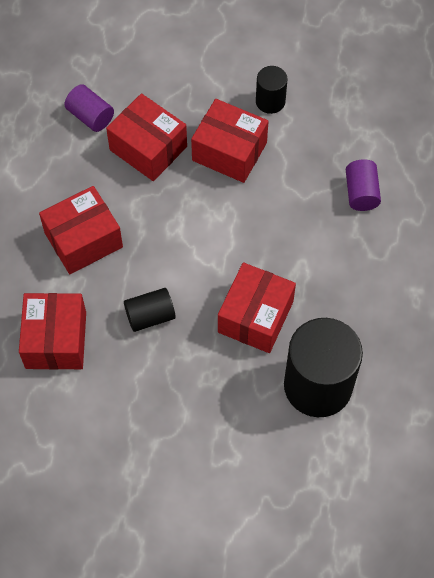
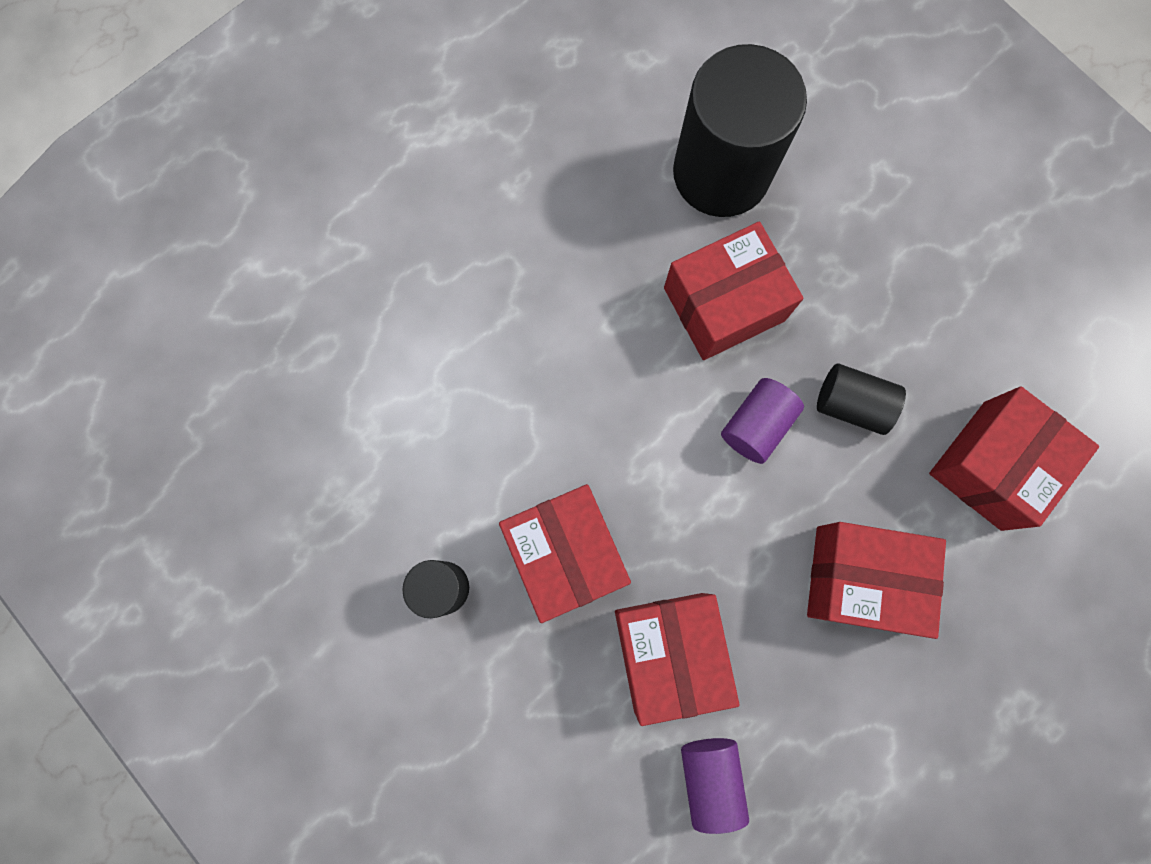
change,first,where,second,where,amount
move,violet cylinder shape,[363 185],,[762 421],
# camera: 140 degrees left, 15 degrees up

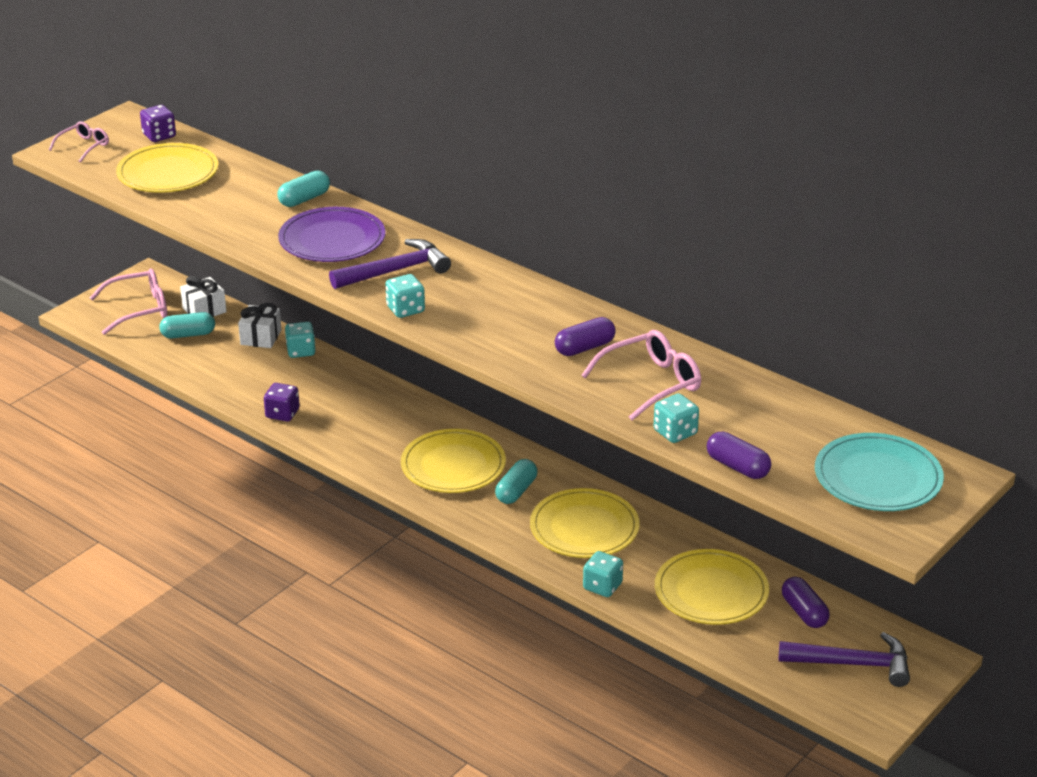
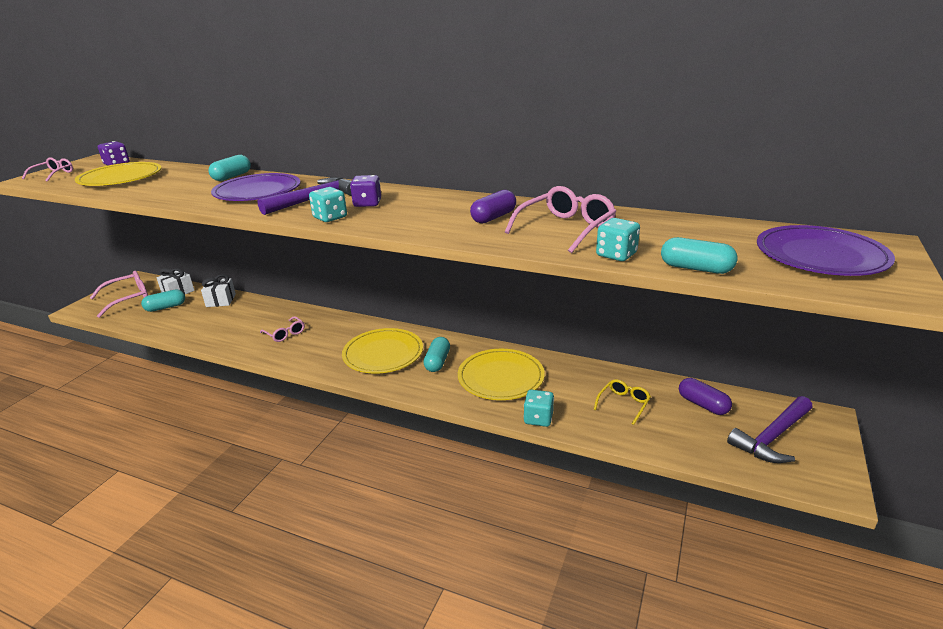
change,first,where,second,where,amount
delete,teal dice,[300 340],,,
insert,,,rosy spectacles,[282 329],
move,violet dice,[282 402],,[365 191],
replace,golden flat dish,[712 587],golden spectacles,[622 402],
recolor,violet pill,[739 455],teal pill,[699 255],
recolor,teal flat dish,[879 472],violet flat dish,[826 250],
rotate,violet carpenter's hammer,[844 659],,[770 429],150 degrees clockwise
# camera: 15 degrees left, 5 degrees down

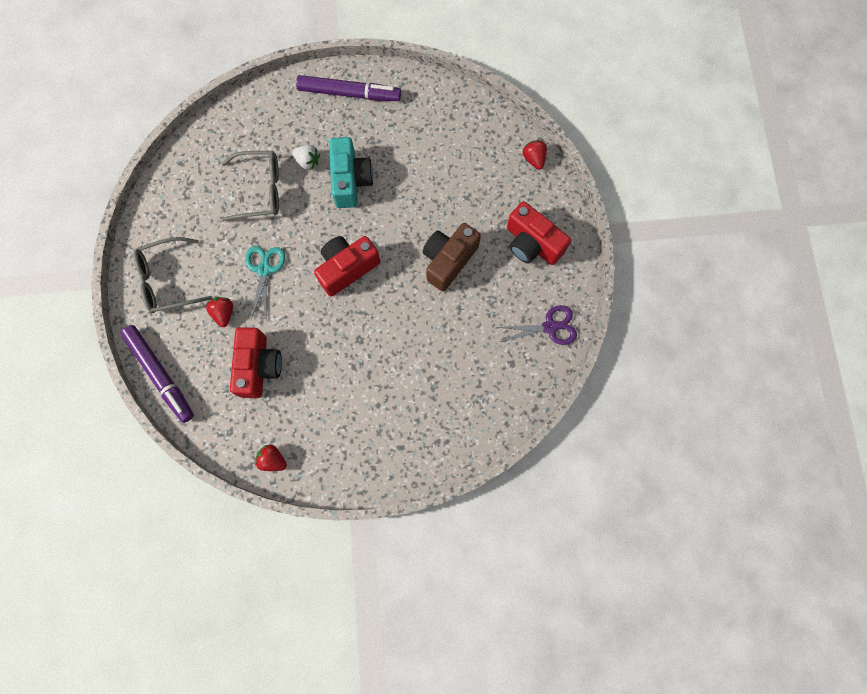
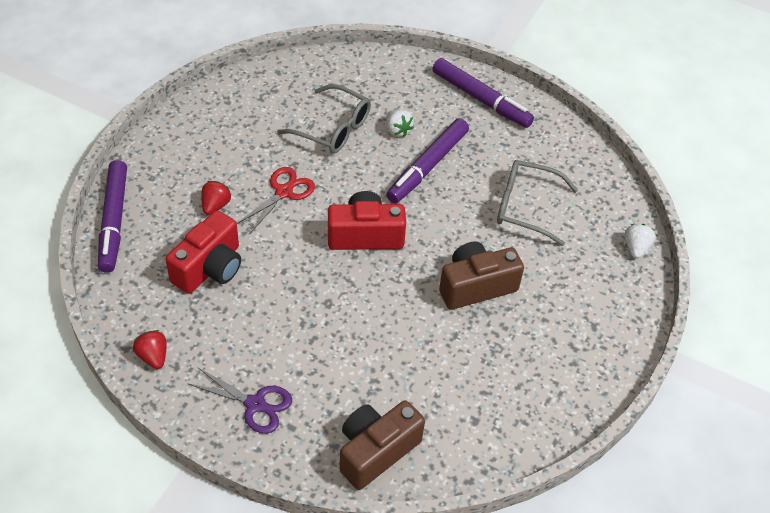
change,first,where,second,where,amount
delete,scarlet photo camera,[539 233],,,
insert,,,dark brown photo camera,[382 445],
move,gray spectacles,[173 275],,[537 203],
move,violet scissors,[537 325],,[239 401],
replace,teal photo camera,[351 172],violet felt pen,[427 160],
recolor,teal scissors,[265 282],scarlet scissors,[276 200],
recolor,scarlet berry,[535 155],pure white berry,[640 241],
# camera: 30 degrees right, 25 degrees down

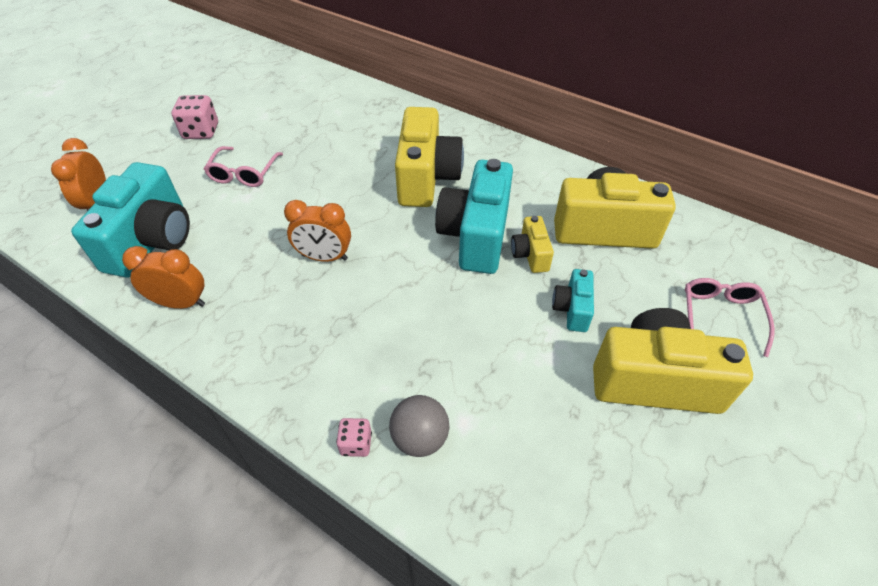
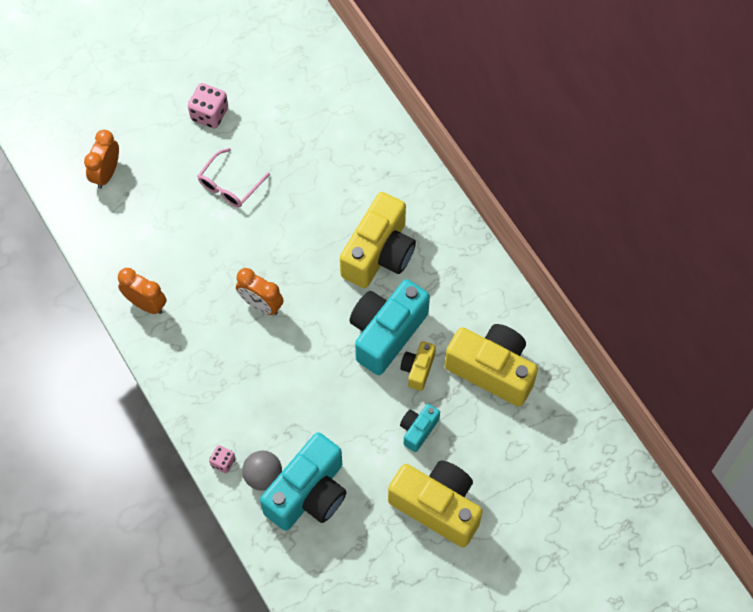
change,first,where,second,where,amount
delete,rosy spectacles,[730 317],,,
move,teal photo camera,[130 219],,[303 481],
# camera: 25 degrees right, 15 degrees up

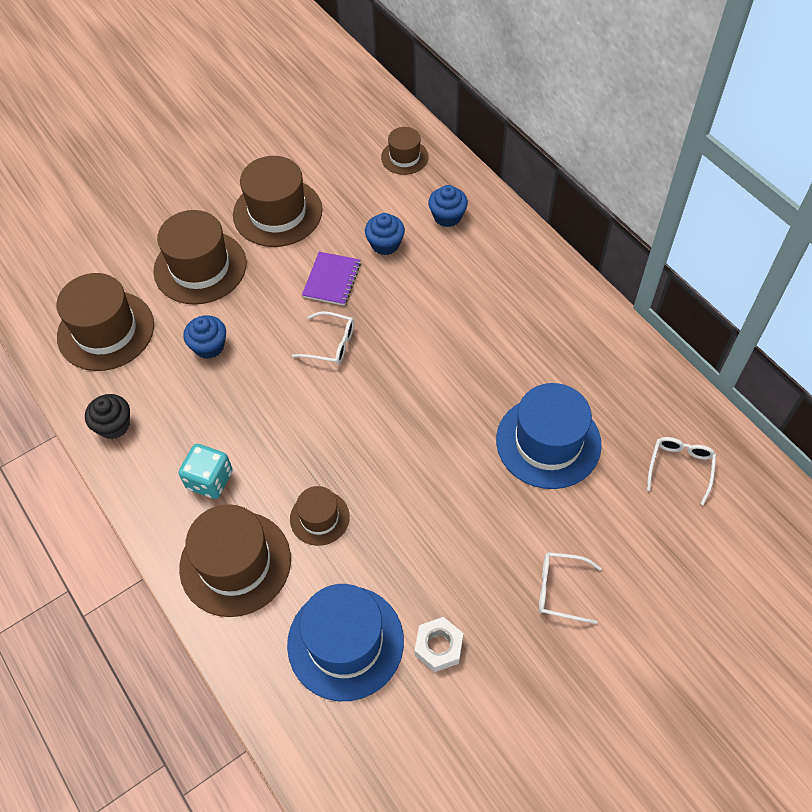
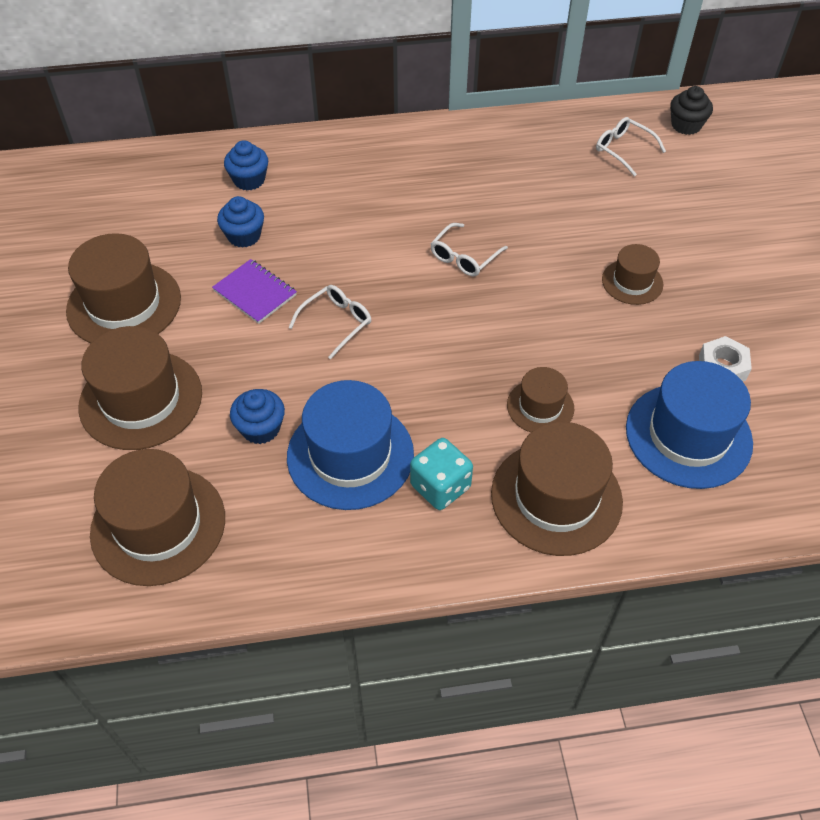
change,first,where,second,where,amount
move,jet-black cupcake,[107 416],,[691 110],
move,dark brown top hat,[405 151],,[632 274],
move,blue top hat,[549 436],,[350 445],
move,pure white spectacles,[570 588],,[469 249],
# camera: 65 degrees left, 5 degrees down

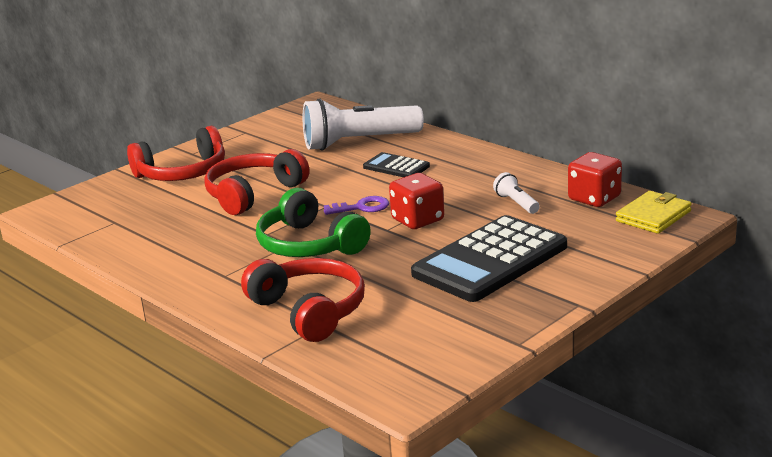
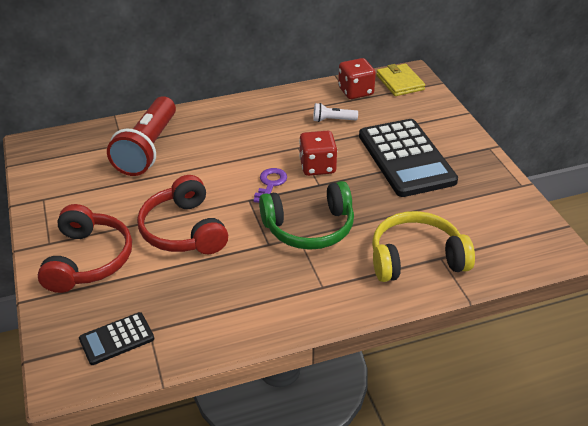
change,first,where,second,where,amount
move,jet-black adding machine,[396 164],,[116 338],
recolor,scarlet headphones,[303 300],golden headphones,[423 246],
recolor,pure white flashlight,[363 124],scarlet flashlight,[141 136],
# camera: 65 degrees left, 15 degrees up

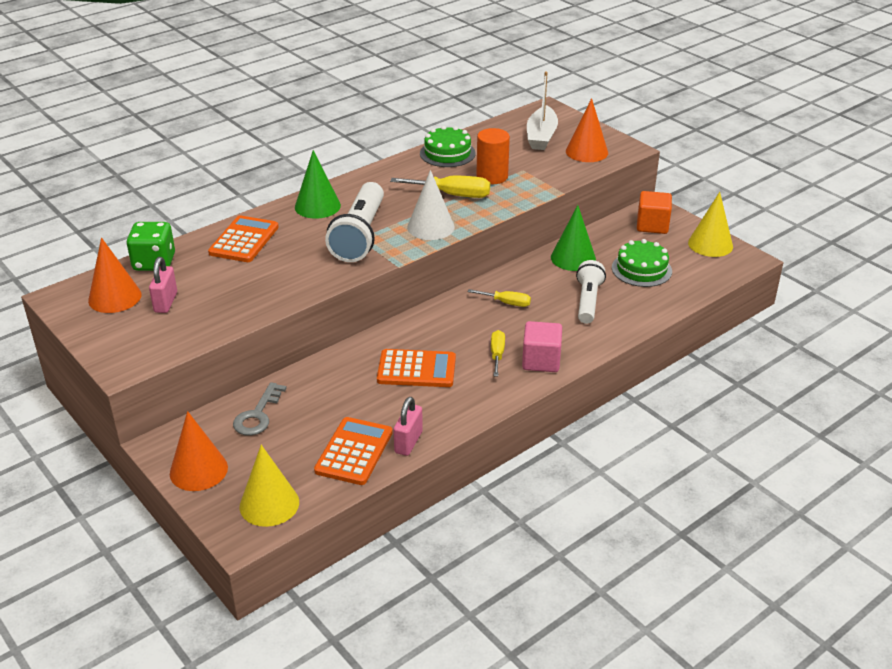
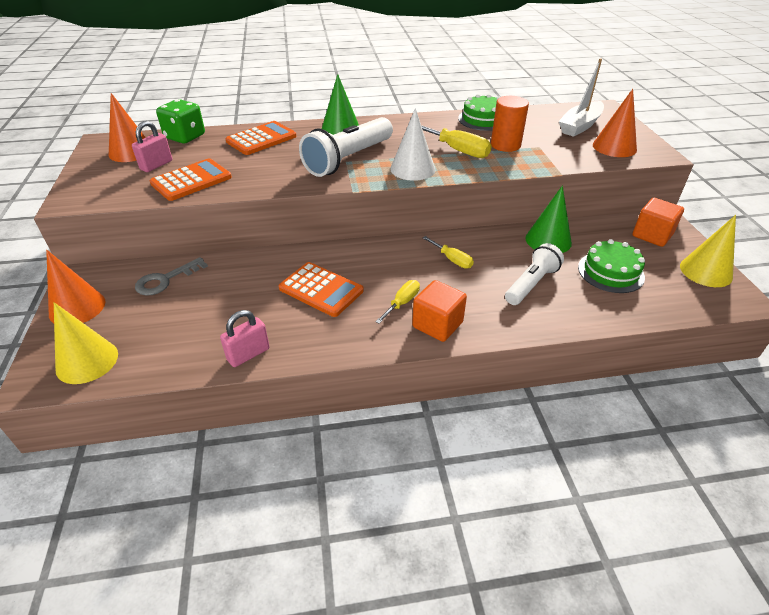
change,first,where,second,where,amount
move,orange-coloured adding machine,[353 451],,[191 179],
recolor,rosy block,[542 346],orange-coloured block,[439 311],
# camera: 30 degrees right, 5 degrees up

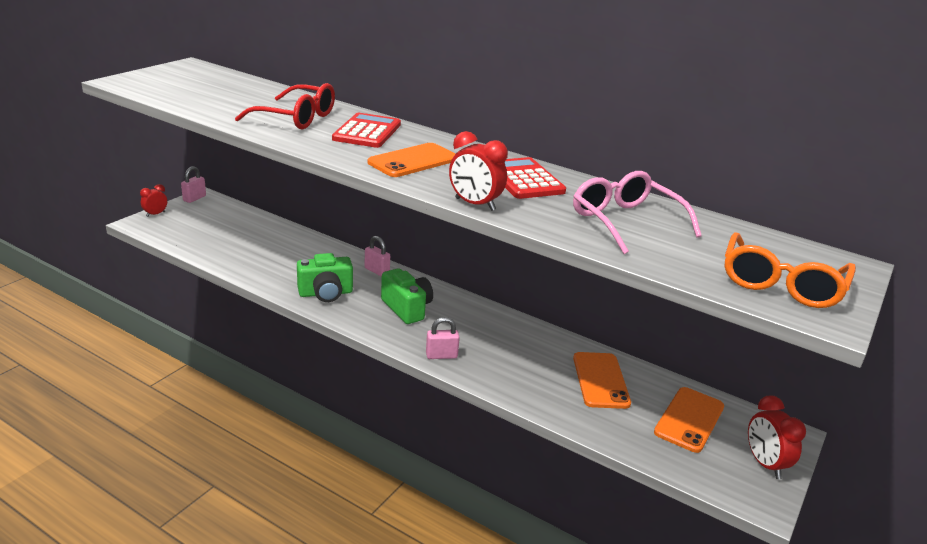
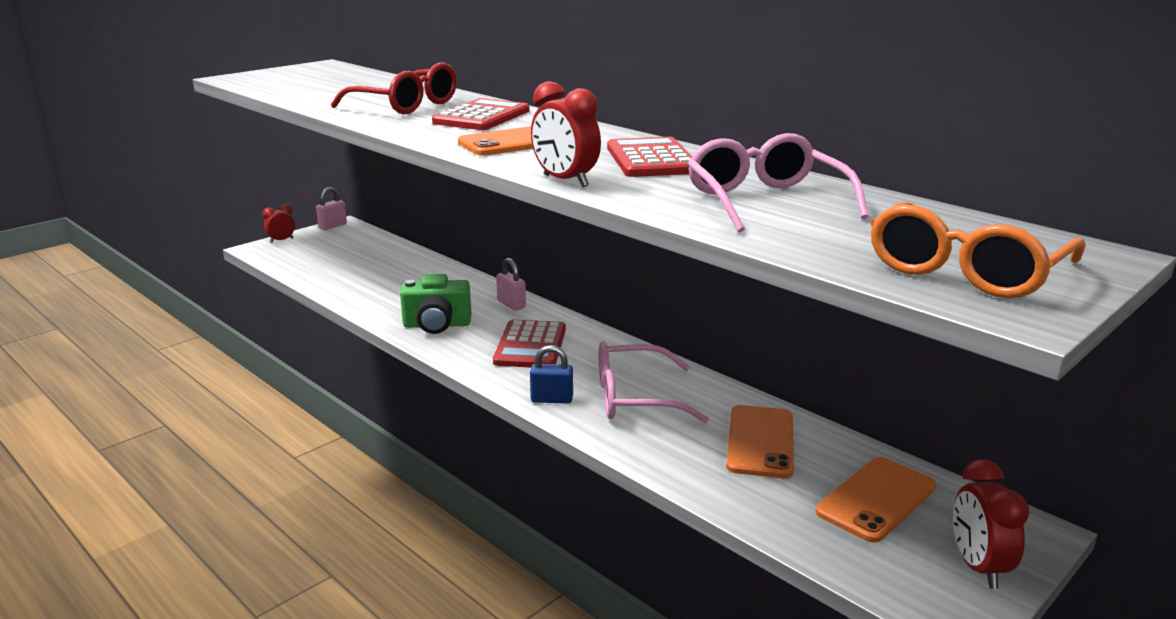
change,first,where,second,where,amount
insert,,,rosy spectacles,[654 382],
replace,emerald photo camera,[407 296],scarlet adding machine,[529 344],
recolor,rosy lock,[443 338],blue lock,[551 374],
# camera: 15 degrees right, 5 degrees down

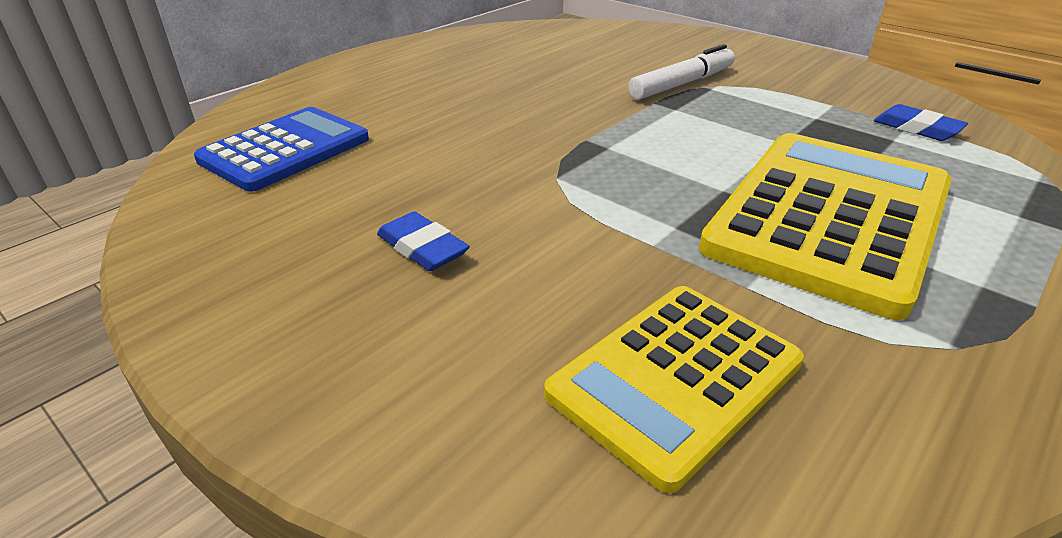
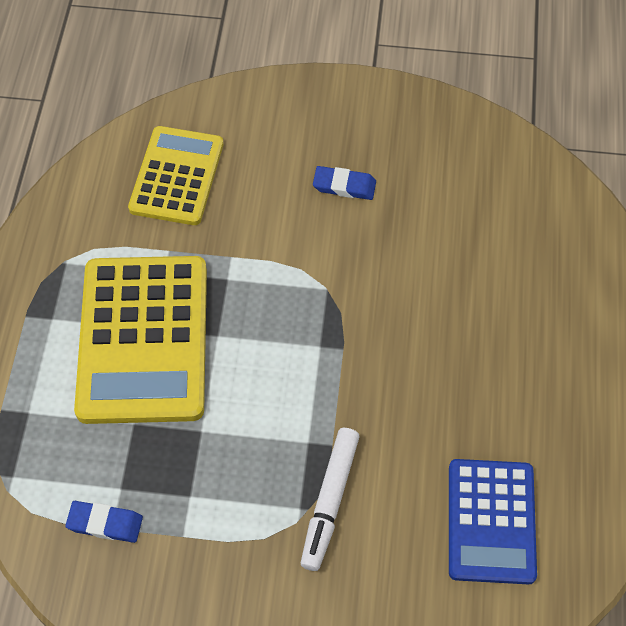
change,first,where,second,where,amount
move,blue adding machine,[281 149],,[493 522],
# camera: 145 degrees right, 25 degrees up

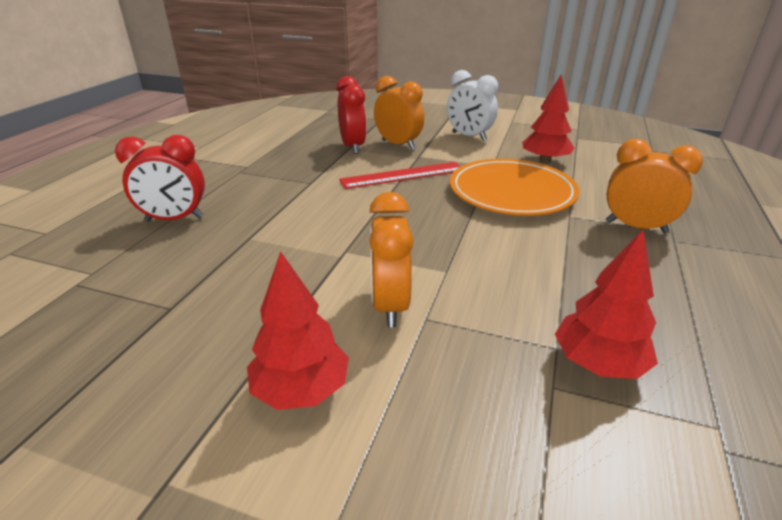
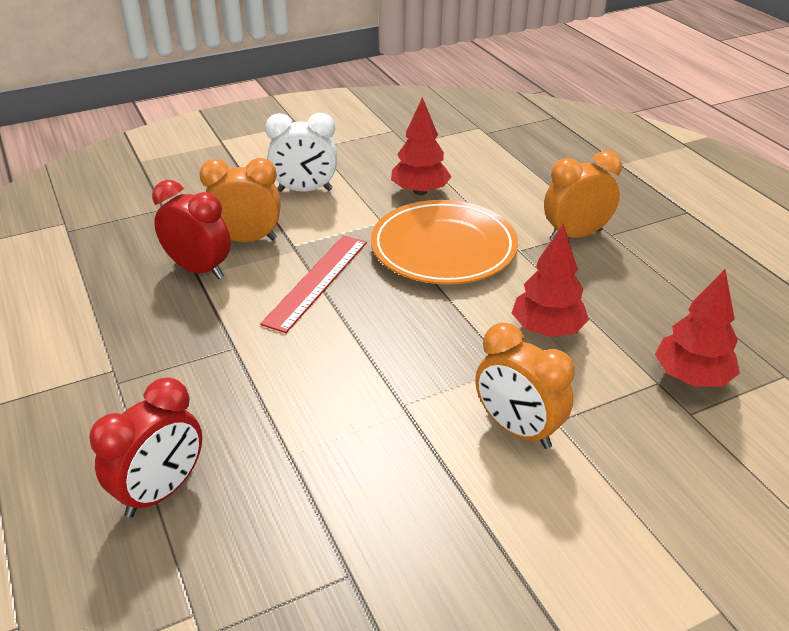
change,first,where,second,where,amount
move,scarlet toy tree,[298 330],,[550 280],
# camera: 45 degrees left, 5 degrees up

